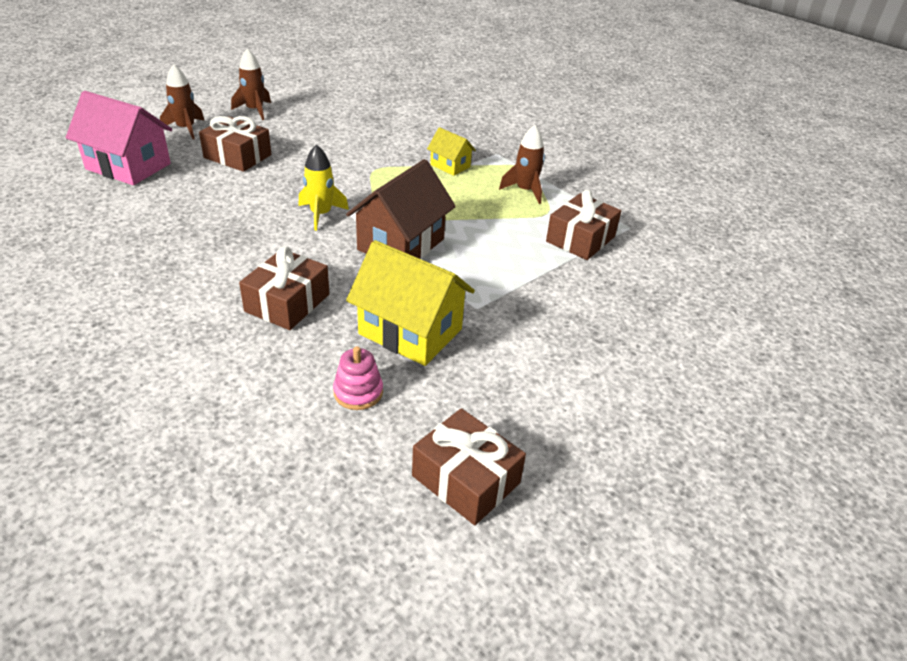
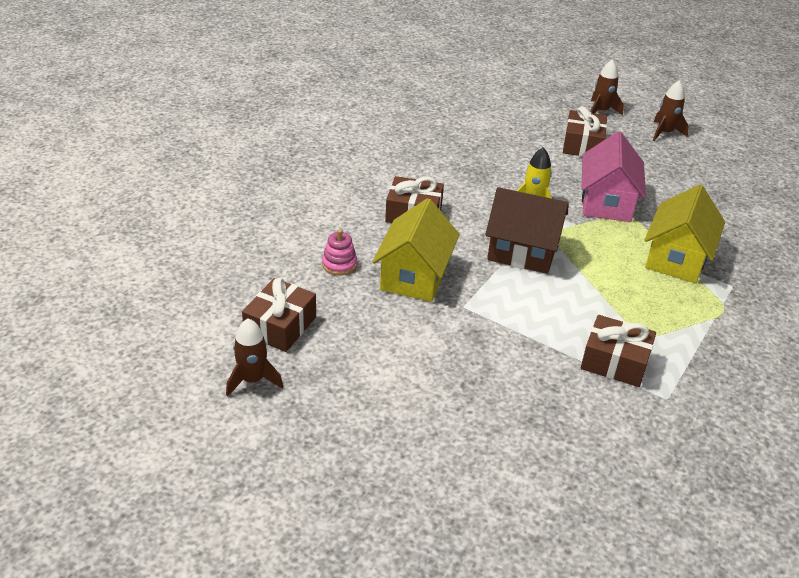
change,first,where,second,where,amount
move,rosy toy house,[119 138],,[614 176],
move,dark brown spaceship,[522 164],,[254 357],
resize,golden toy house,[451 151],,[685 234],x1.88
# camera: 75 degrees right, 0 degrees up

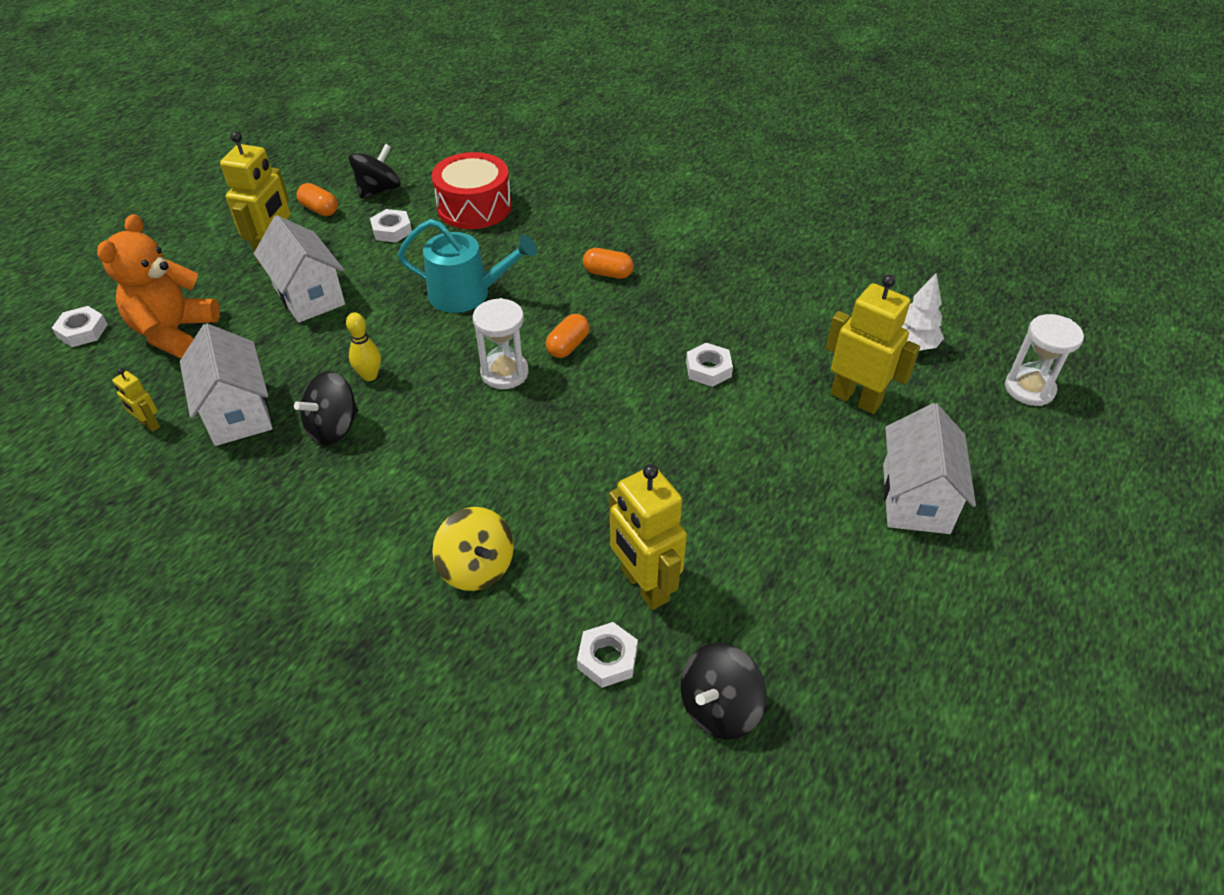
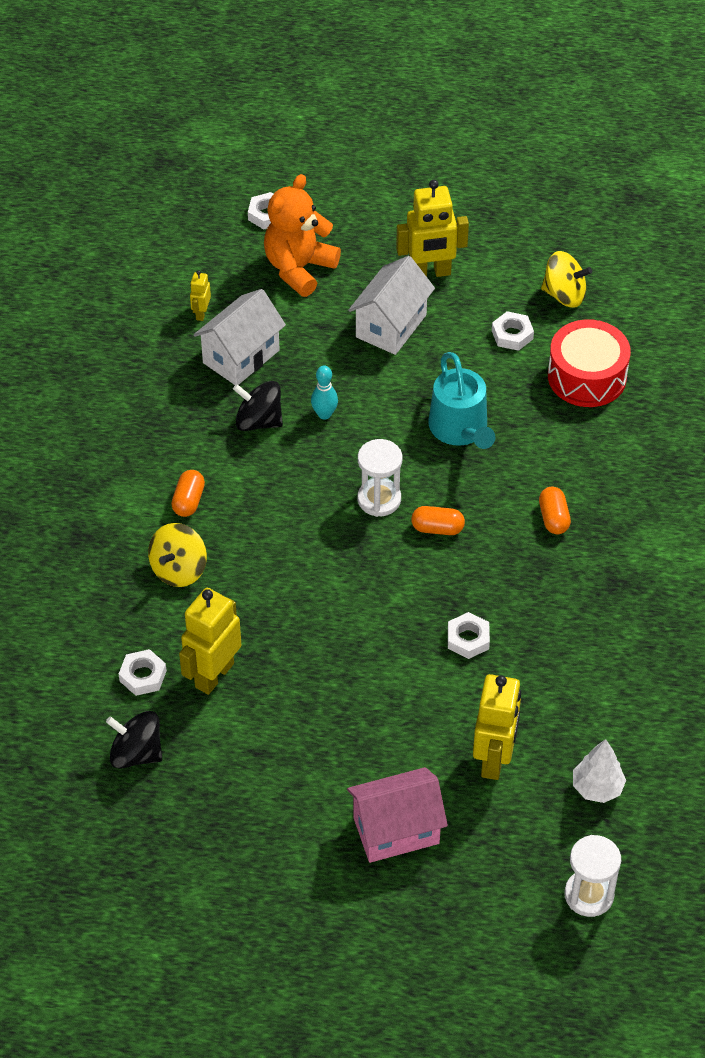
change,first,where,second,where,amount
move,orange-coloured pill,[317 199],,[188 493],
recolor,golden skittle,[363 346],teal skittle,[324 393],
recolor,jet-black whirligig,[375 171],golden whirligig,[566 279],
recolor,pure white toy house,[929 468],rosy toy house,[397 815],
rotate,orange-coloured teddy bear,[158 286],,[302 235],45 degrees counterclockwise
# camera: 65 degrees right, 5 degrees up

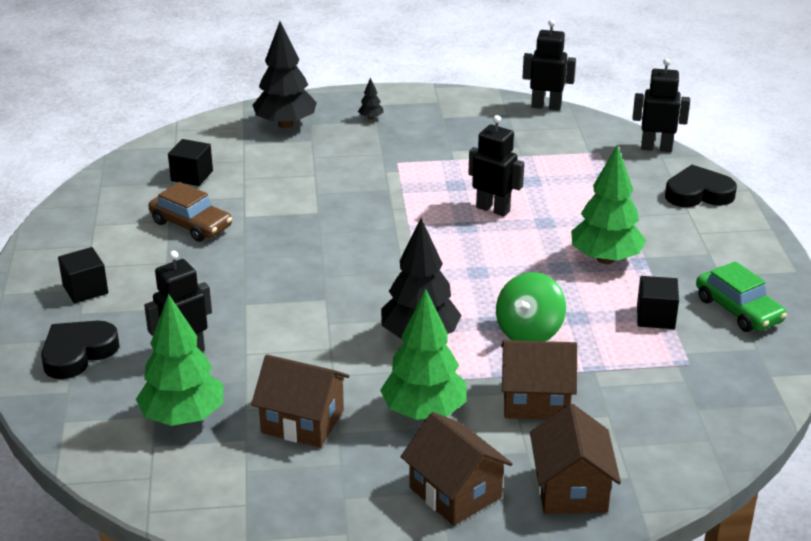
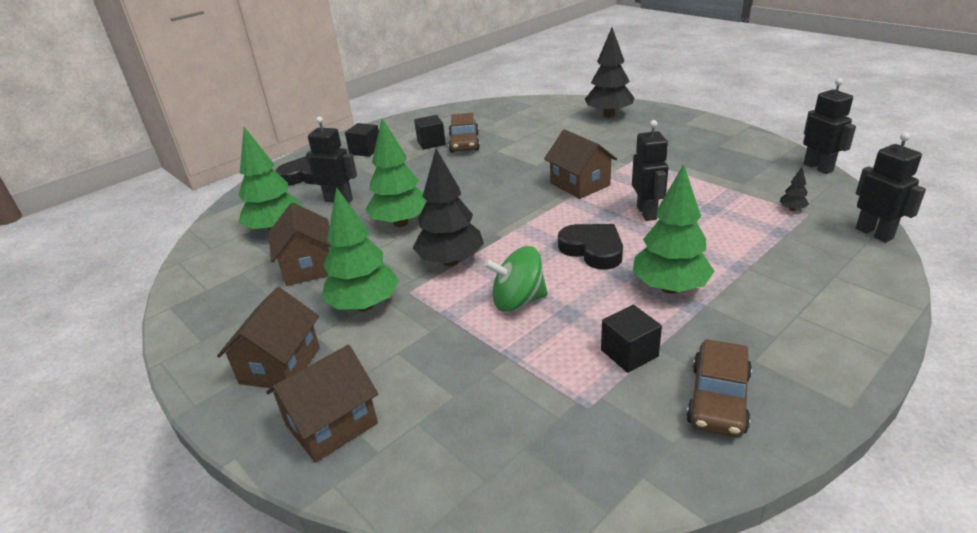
change,first,where,second,where,amount
insert,,,emerald toy tree,[395 172],
move,jet-black block,[190 162],,[430 132],
move,jet-black toy tree,[371 98],,[794 189],
move,dark brown toy house,[539 380],,[580 164],
move,jet-black heart shape,[701 186],,[590 247],
recolor,emerald toy car,[741 296],dark brown toy car,[719 388],
# camera: 55 degrees right, 0 degrees up

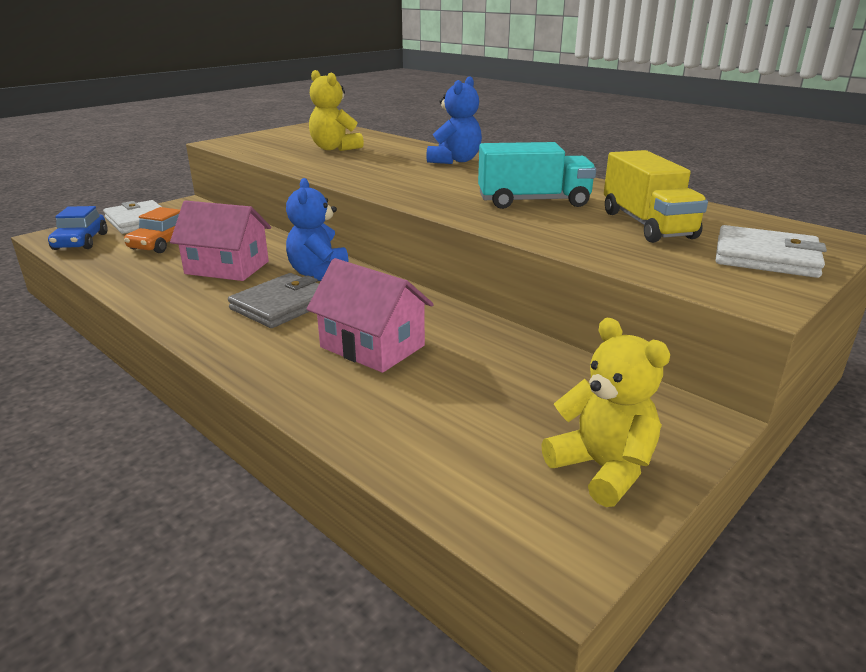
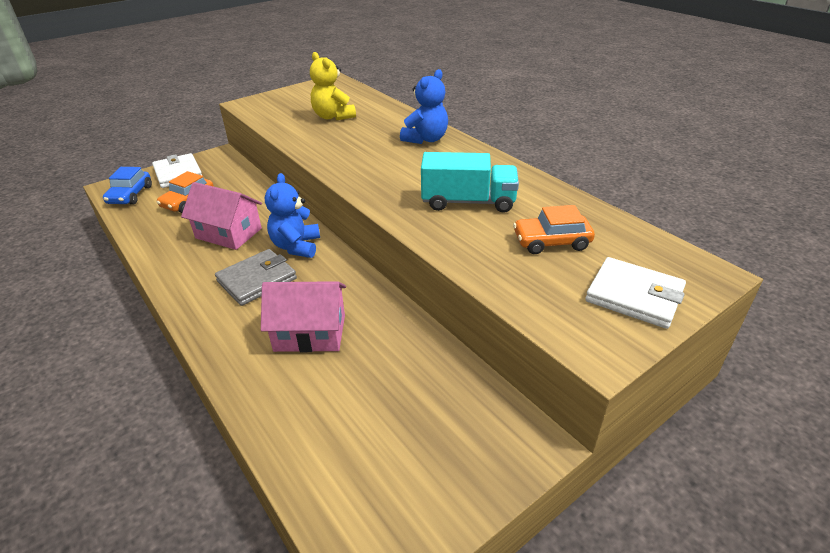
change,first,where,second,where,amount
delete,golden teddy bear,[605 412],,,
replace,golden truck,[656 196],orange-coloured toy car,[554 229],
rotate,rosy toy house,[370 315],,[303 316],45 degrees counterclockwise
# camera: 10 degrees right, 10 degrees up

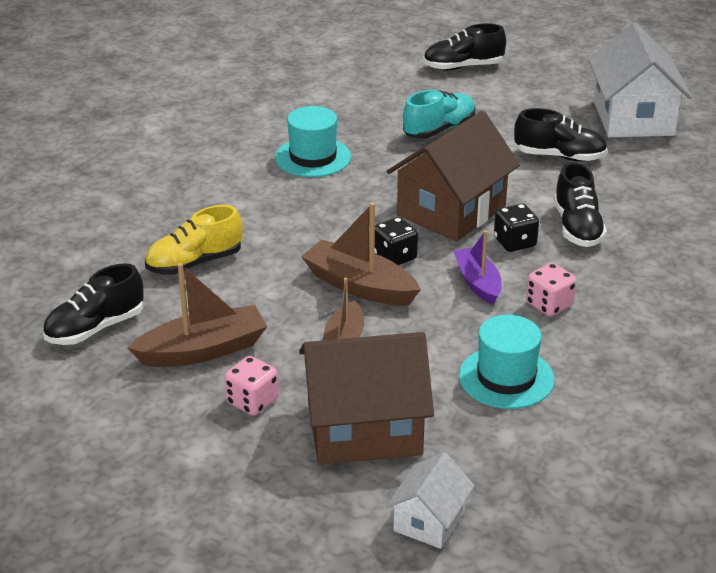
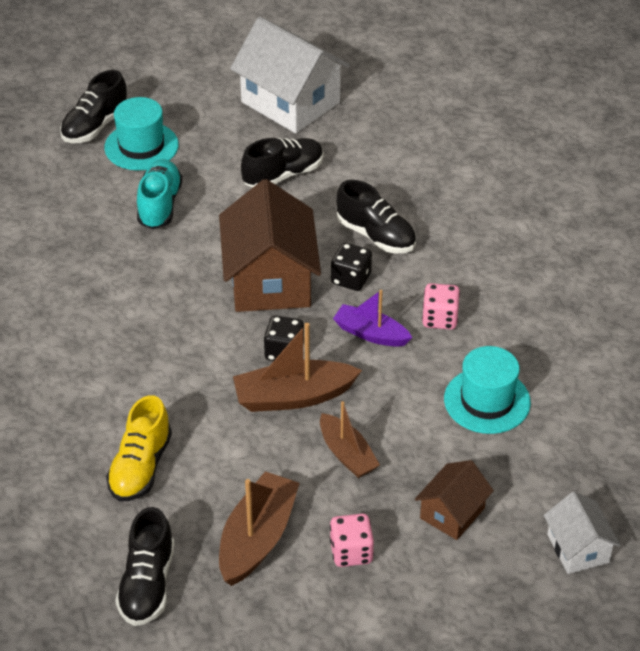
change,first,where,second,where,amount
move,teal top hat,[313 141],,[141 133],
resize,dark brown toy house,[366 398],,[454 500],x0.53
# camera: 45 degrees left, 10 degrees up

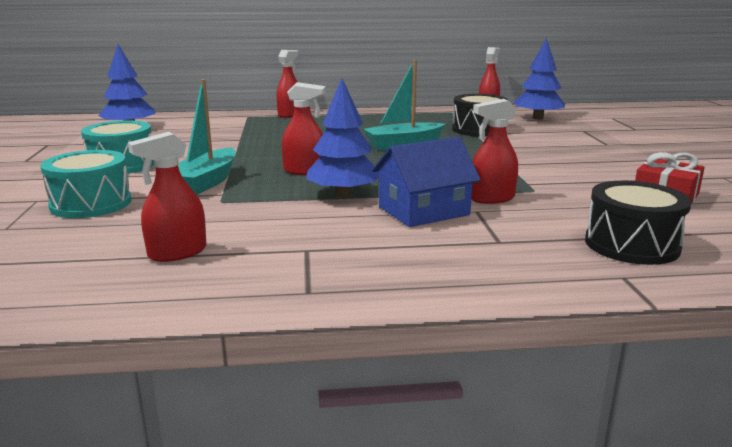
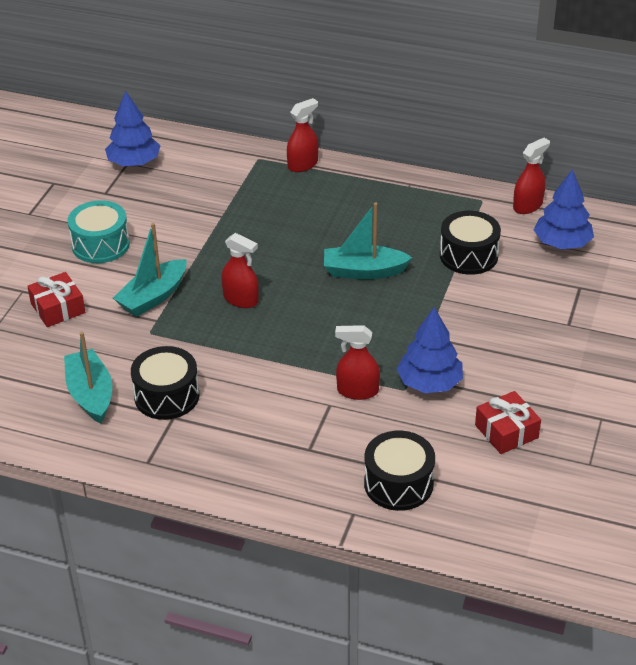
change,first,where,second,where,amount
delete,blue toy house,[426 182],,,
insert,,,jet-black drum,[165 383],
move,blue toy tree,[342 137],,[430 350],
replace,teal drum,[86 184],scarlet wrapped gift,[56 299],
replace,scarlet sprayer,[167 197],teal boat,[88 377],
# camera: 25 degrees right, 20 degrees up

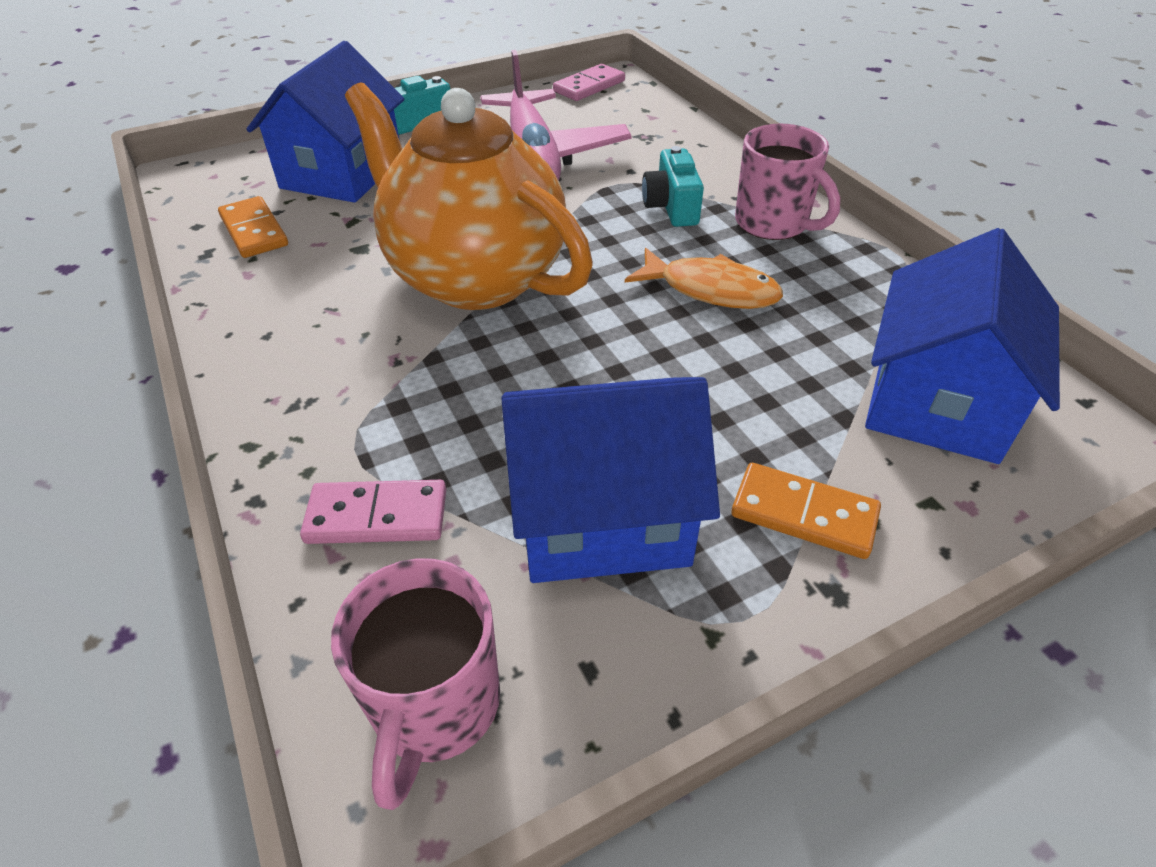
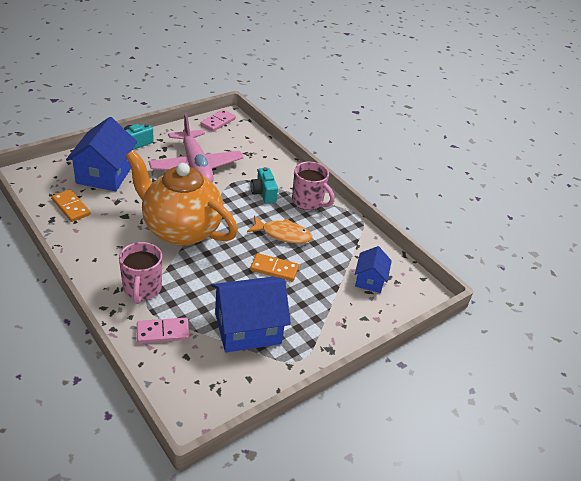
change,first,where,second,where,amount
move,rosy mug,[415 684],,[140 273],
move,orange-coloured domino piece,[806 511],,[274 267],
resize,blue toy house,[962 346],,[373 269],x0.56
# camera: 15 degrees left, 5 degrees down

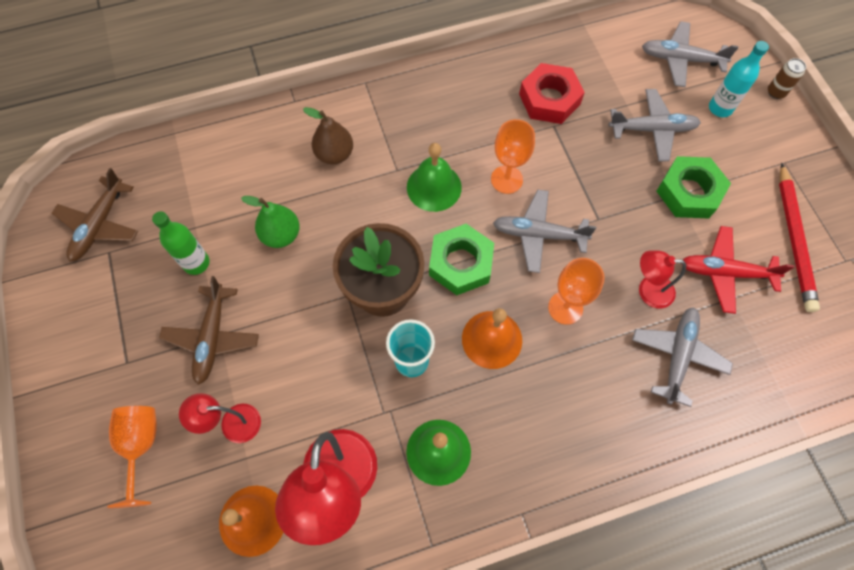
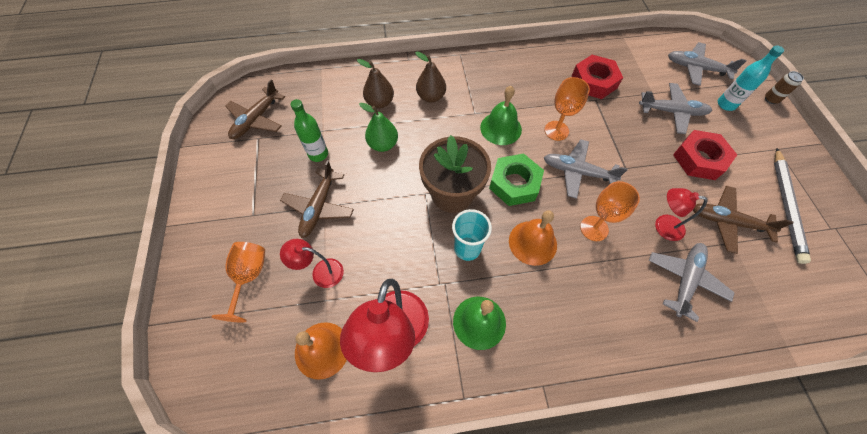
change,first,where,second,where,amount
insert,,,dark brown toy pear,[375 83],
recolor,emerald nut,[693 187],scarlet nut,[705 155],
recolor,scarlet aeroplane,[739 270],dark brown aeroplane,[743 220],
recolor,scarlet pencil,[799 237],gray pencil,[792 206],
# camera: 10 degrees right, 5 degrees down

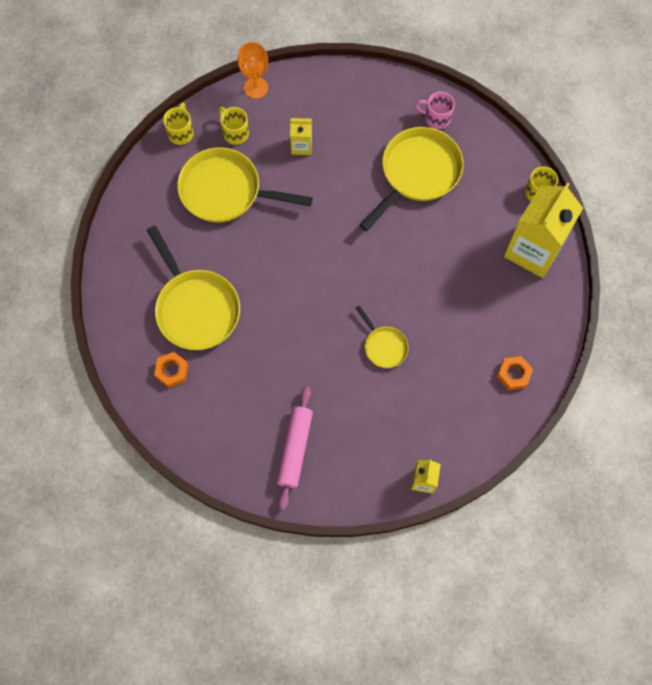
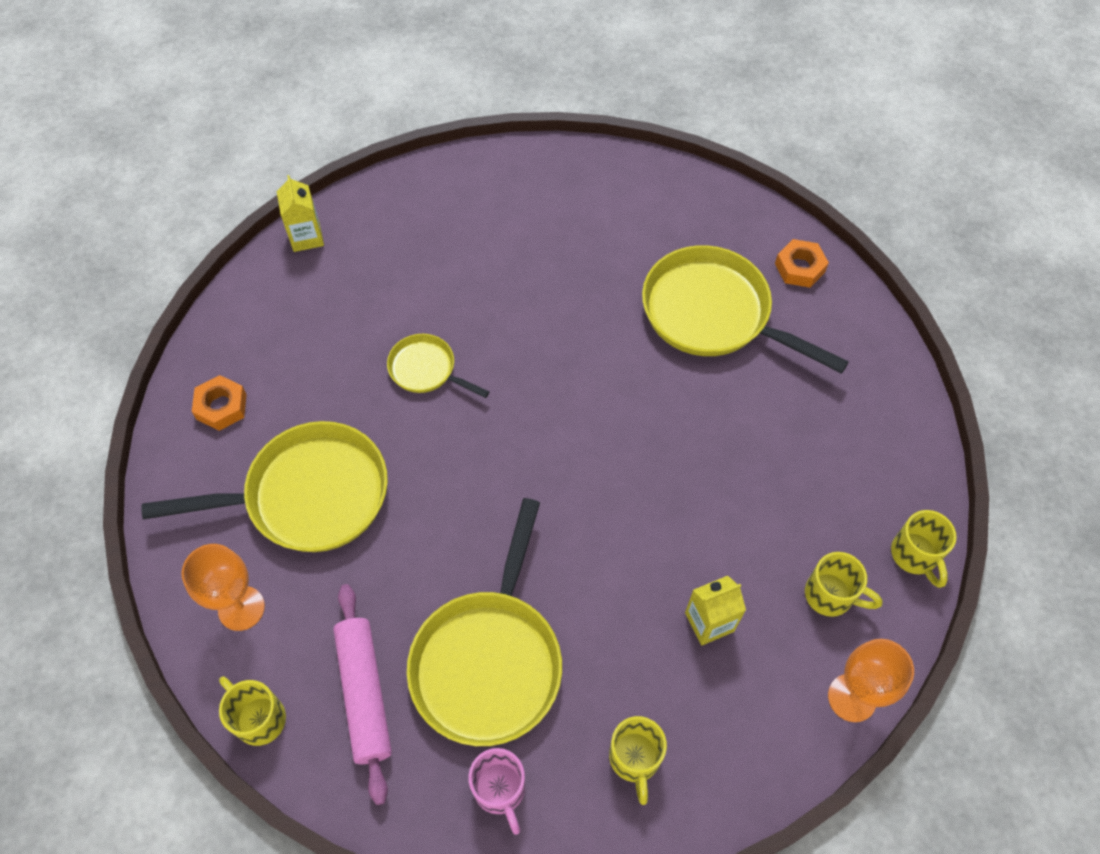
change,first,where,second,where,amount
insert,,,golden mug,[638 760],
move,orange-coloured nut,[171 370],,[802 263],
move,golden frying pan,[245 185],,[264 486],
move,rosy pastry roller,[295 448],,[362 694],
replace,golden milk carton,[543 230],orange-coloured chalice,[223 587],
rotate,rosy mug,[435 110],,[496 791],75 degrees clockwise
# camera: 155 degrees right, 10 degrees down

